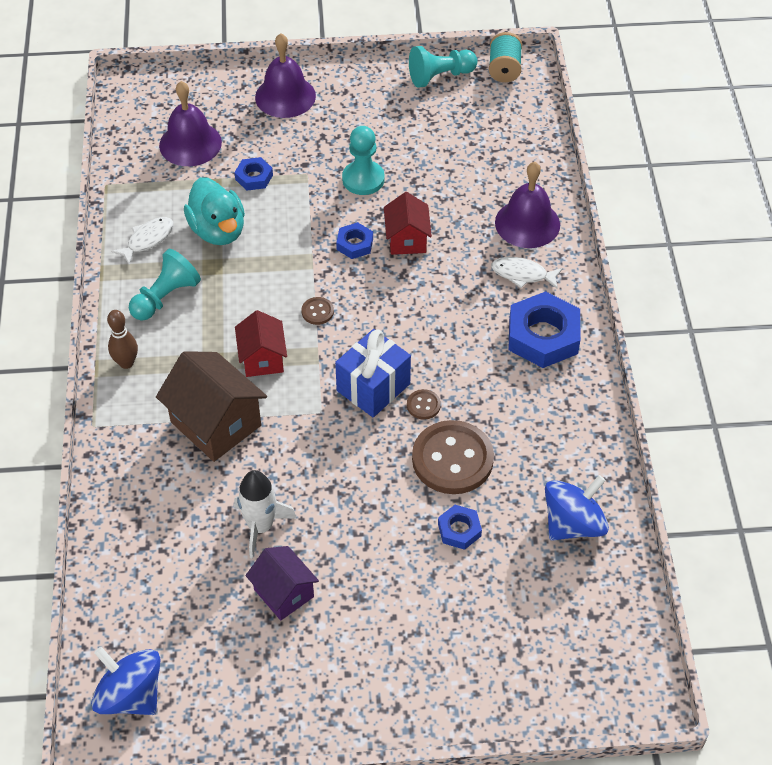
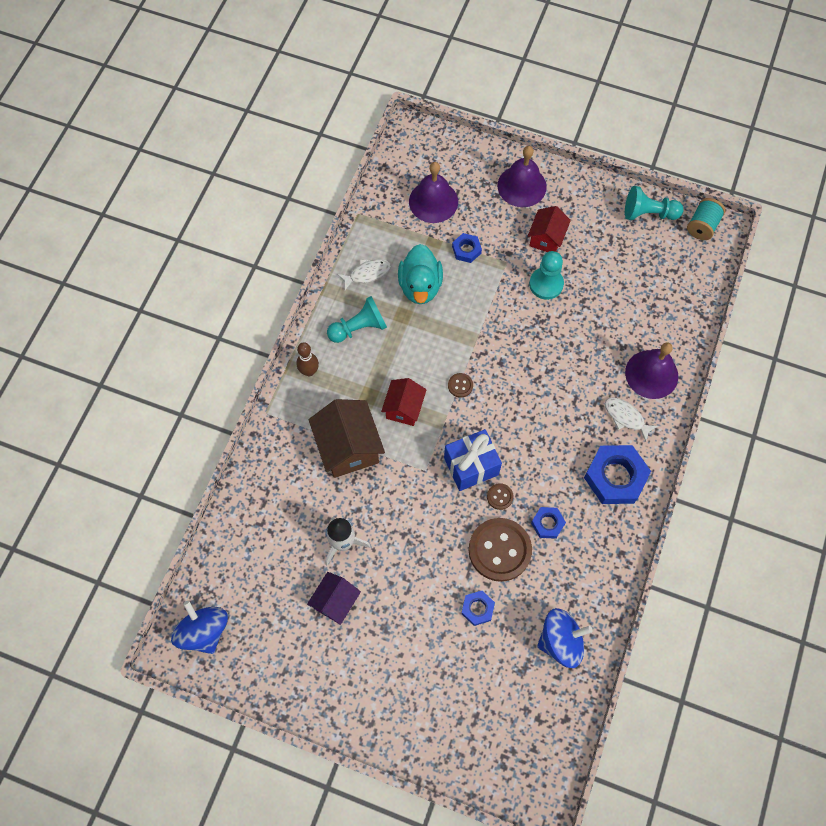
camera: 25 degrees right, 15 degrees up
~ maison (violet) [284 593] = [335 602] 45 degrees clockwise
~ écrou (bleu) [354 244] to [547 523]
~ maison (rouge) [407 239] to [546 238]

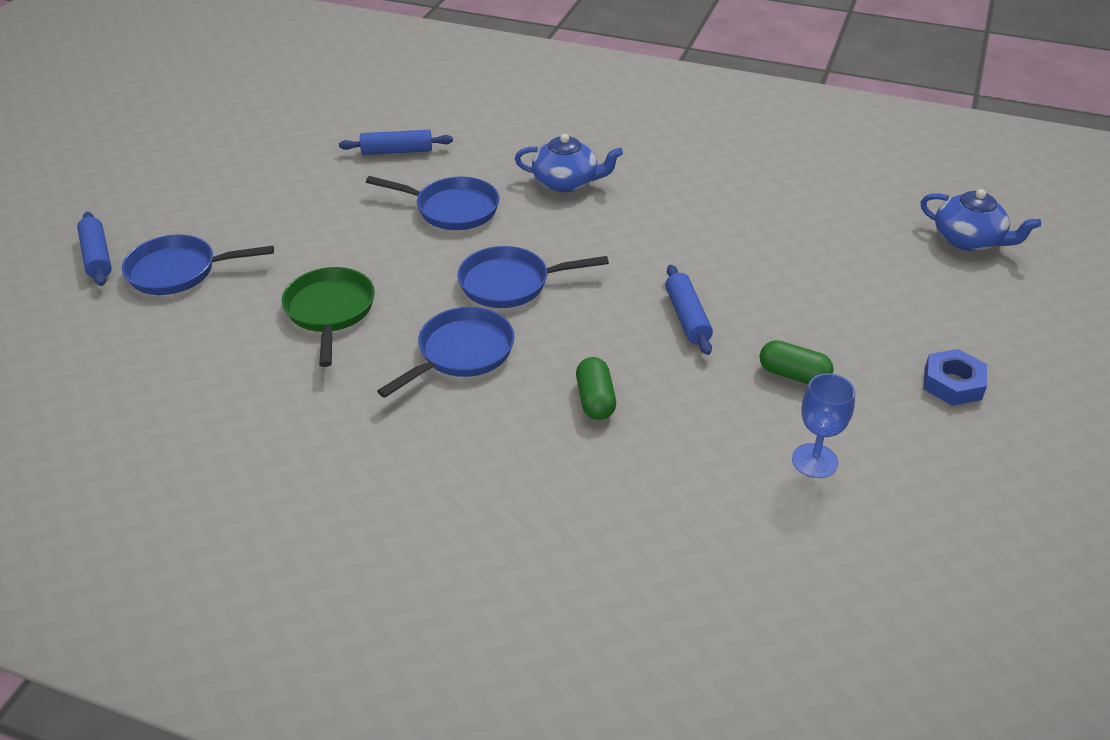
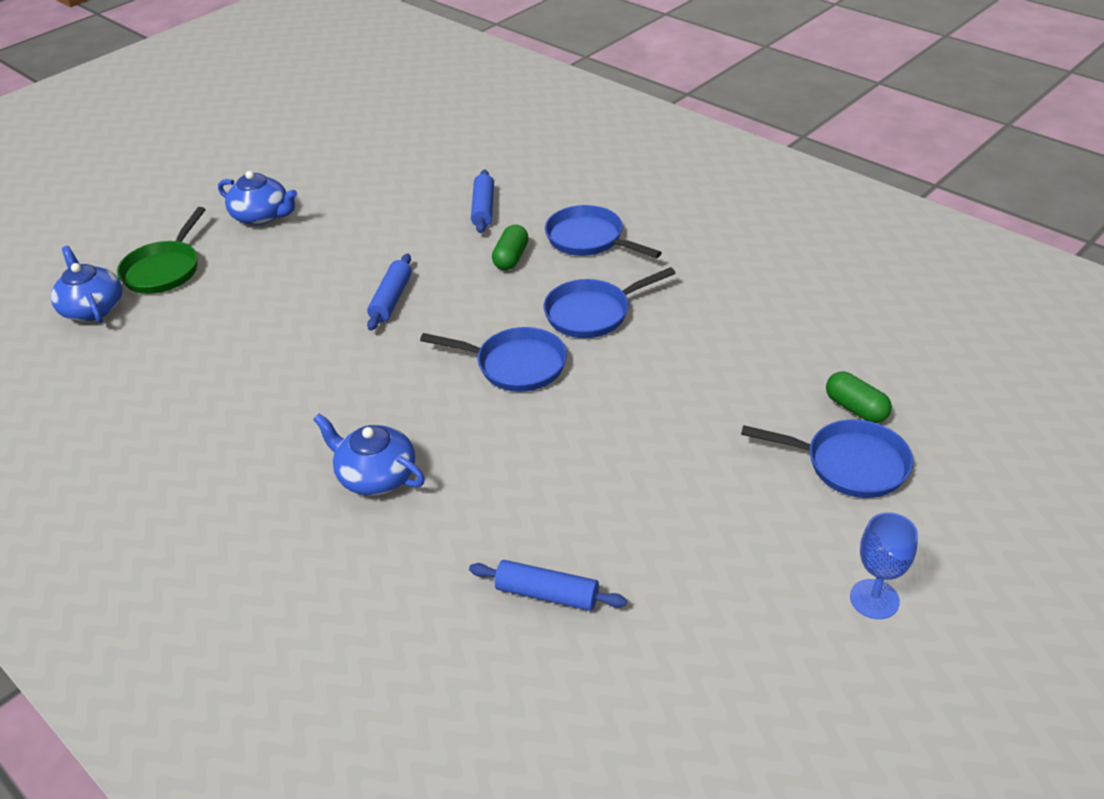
camera: 155 degrees left, 0 degrees up
~ rouleau à pâtisserie (bleu) [97 257] to [483 209]
~ poêle (vert) [330 311] to [164 270]
~ poêle (bleu) [452 209] to [589 239]
~ gélule (vert) [793 375] to [856 408]
~ verre à pied (bleu) [814 461] to [874 599]
~ écrou (bleu) [952 383] to théière (bleu) [262 216]

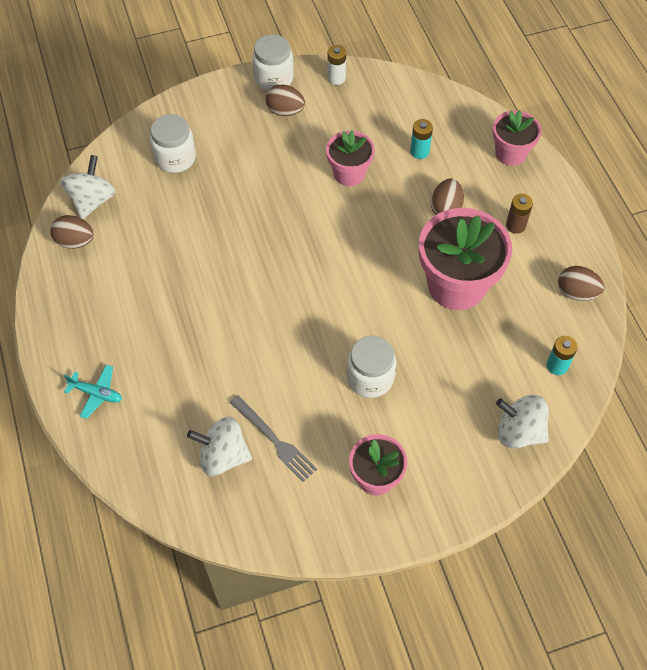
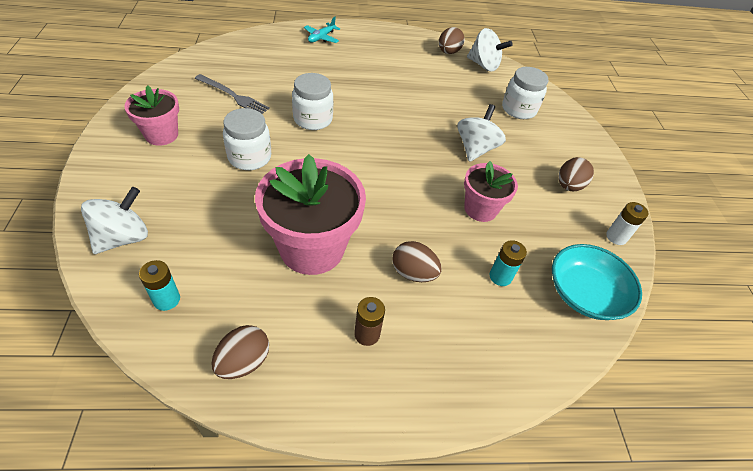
camera: 100 degrees right, 10 degrees down
~ toupie (blanc) [223 456] to [475 149]
~ fourchette (gris) [274 440] = [233 96] 120 degrees counterclockwise
~ bocal (blanc) [273 78] to [313 119]
- pot de fleurs (rose) [510 153]
+ bol (turquoise) [585 293]

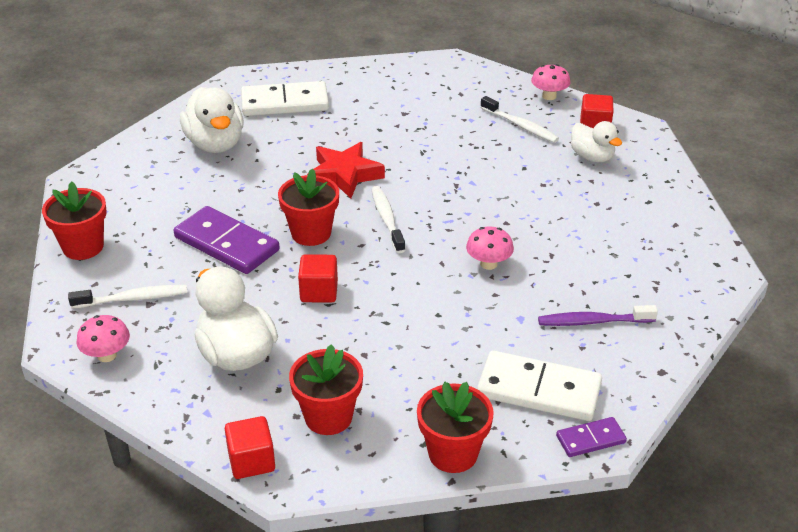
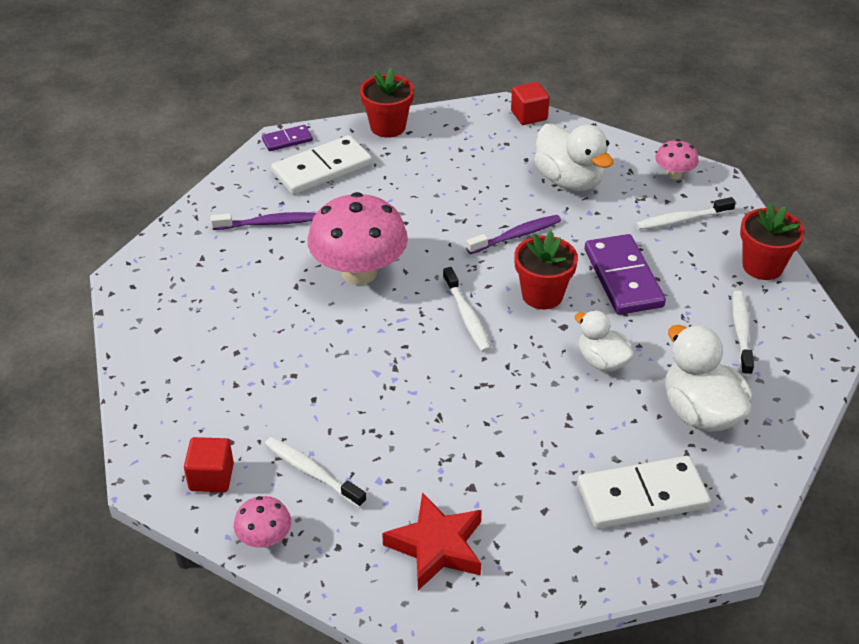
camera: 175 degrees right, 5 degrees up
~ domino (violet) [227 244] = [623 278] 45 degrees clockwise
- pot de fleurs (rouge) [328 417]
~ cube (rouge) [319 292] to brosse à dents (violet) [516 235]
~ étoile (rouge) [344 175] to [436 546]
~ champignon (rose) [488 264] = [359 272] x2.12
~ domino (blanc) [538 390] = [322 169] 45 degrees counterclockwise
~ canard (blanc) [592 157] to [602 361]
+ brosse à dents (blanc) [741 332]

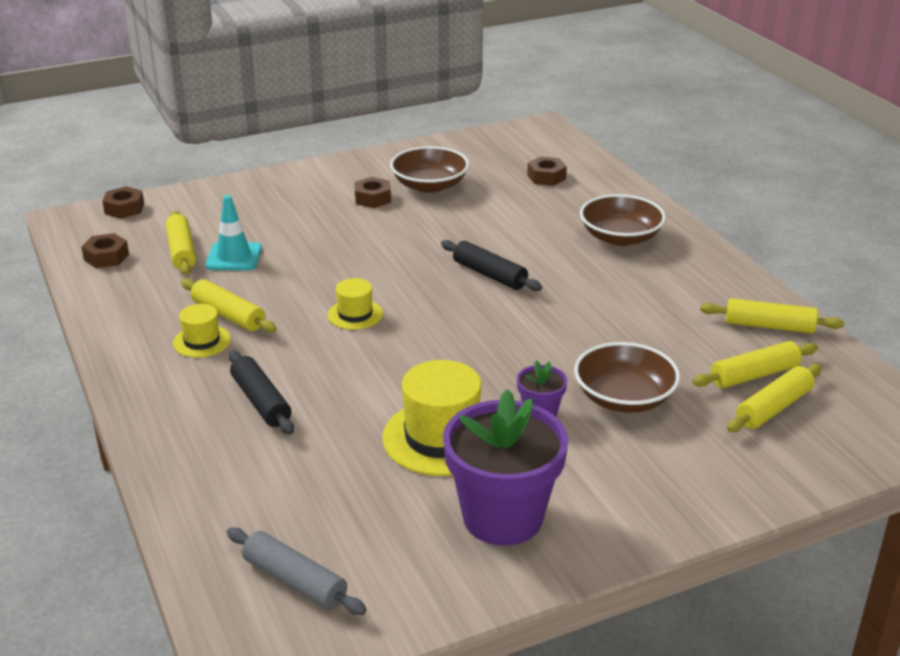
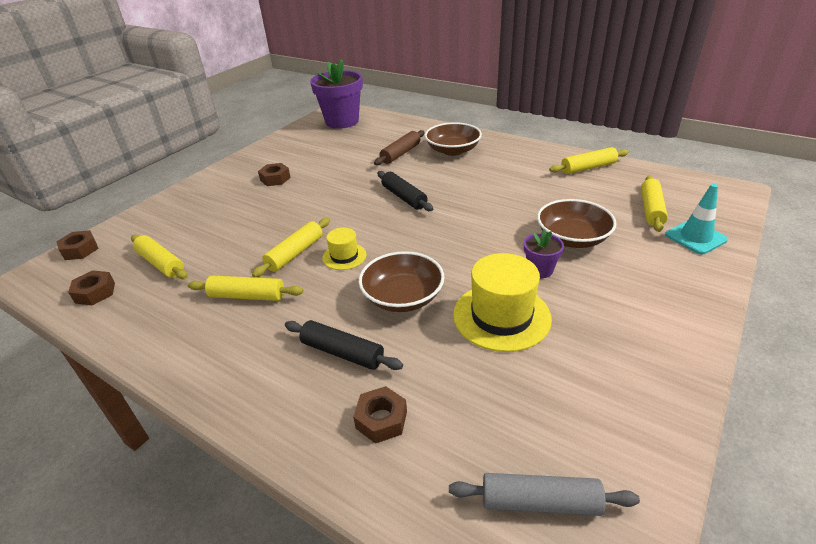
camera: 30 degrees left, 5 degrees up
- chapeau (jaune) [202 341]
~ cône de chantier (turquoise) [234 257] to [695 237]
~ bol (marron) [429 185] to [402 297]
~ rouleau à pâtisserie (noir) [490 275] = [404 197] 45 degrees clockwise
~ pot de fleurs (violet) [502 517] to [342 121]
~ écrou (marron) [546 177] to [381 419]
~ rouleau à pâtisserie (jaune) [754 375] to [295 253]
+ rouleau à pâtisserie (marron) [400 153]

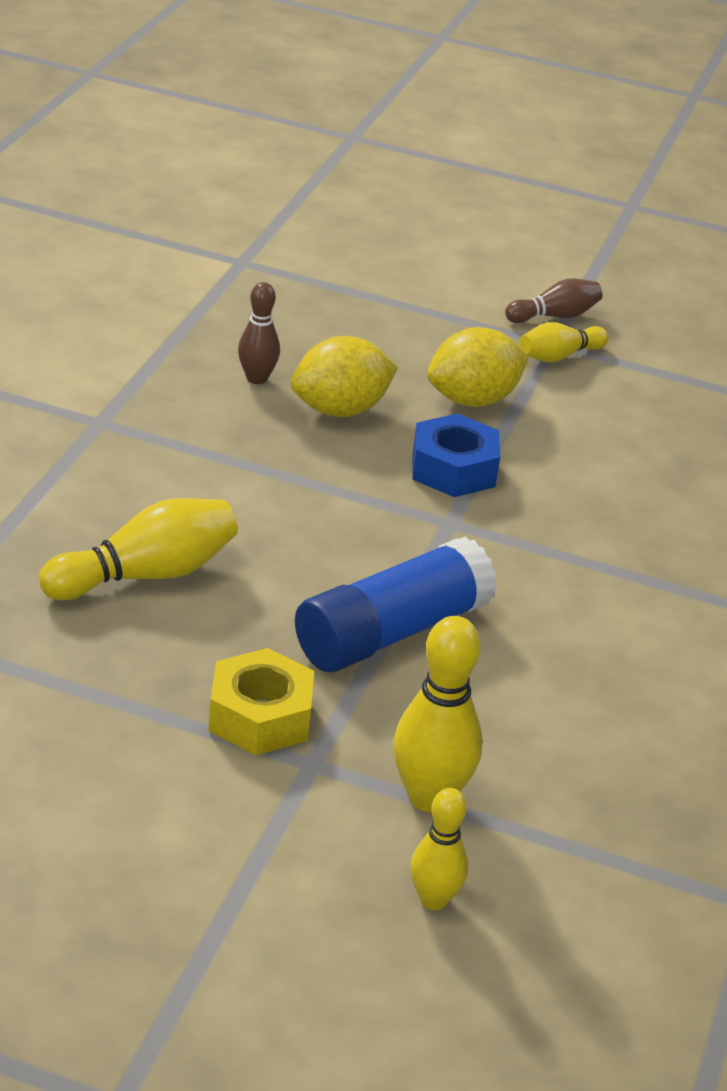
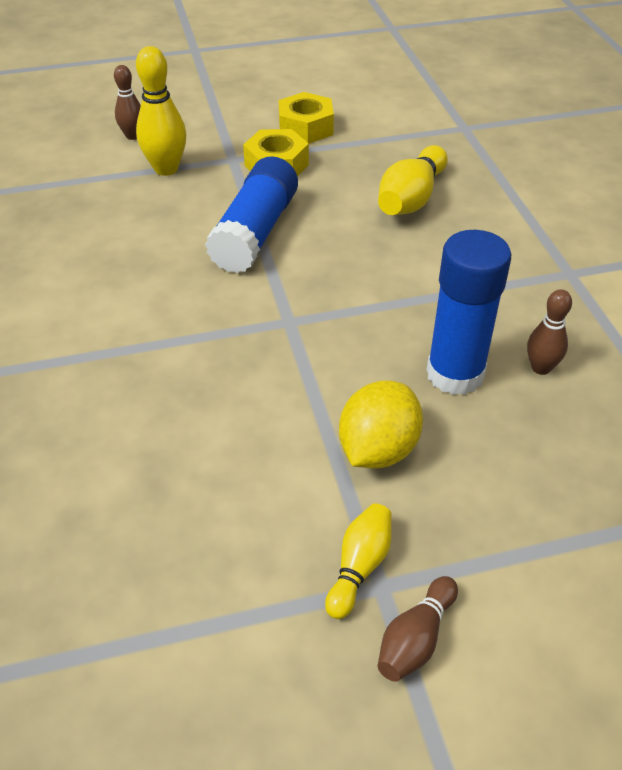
camera: 150 degrees right, 10 degrees up
~ citron (jaune) [340 410] to bâton de colle (bleu) [455 374]
~ quille (jaune) [433 899] to quille (marron) [133 136]
- écrou (bleu) [453 469]
+ écrou (jaune) [305 127]

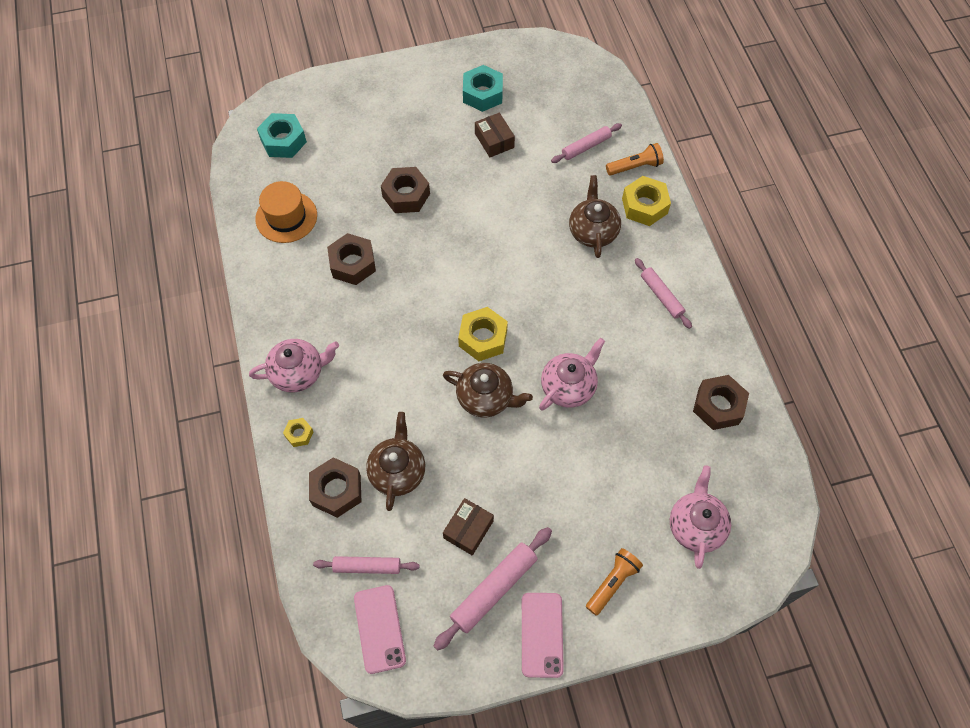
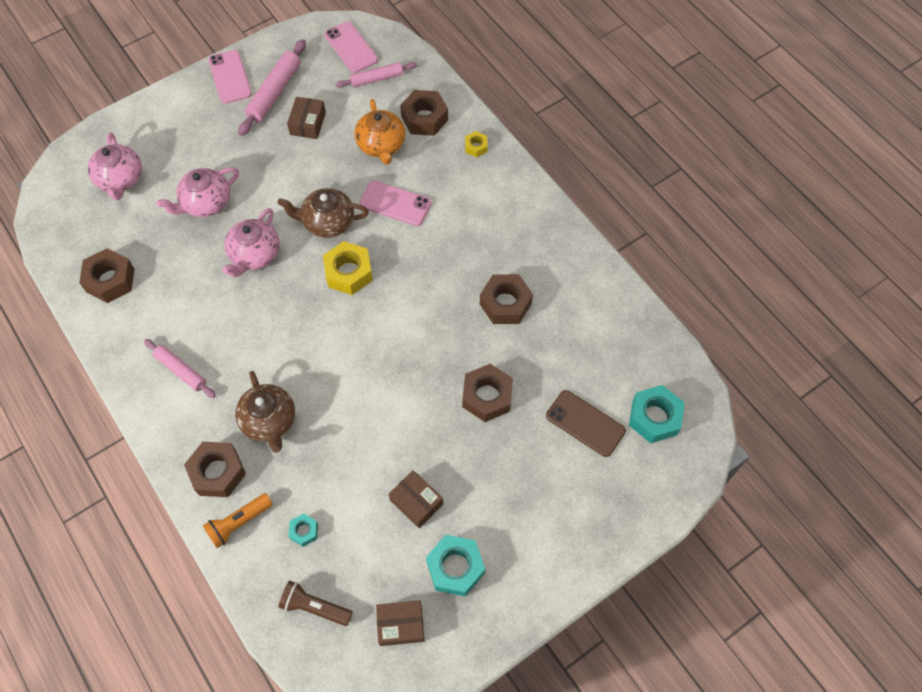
camera: 160 degrees right, 0 degrees up
~ théière (rose) [298 372] to [206 203]
- chapeau (orange) [286 217]
~ théière (marron) [398 471] to théière (orange) [381 145]
~ rouleau à pâtisserie (rose) [586 147] to écrou (turquoise) [304 531]
- lampe de poche (orange) [612 583]
~ écrou (jaune) [644 206] to écrou (marron) [217 472]
+ lampe de poche (marron) [314 607]
+ téléphone (rose) [395 203]
+ boîte (marron) [401 625]
+ téléphone (marron) [585 423]

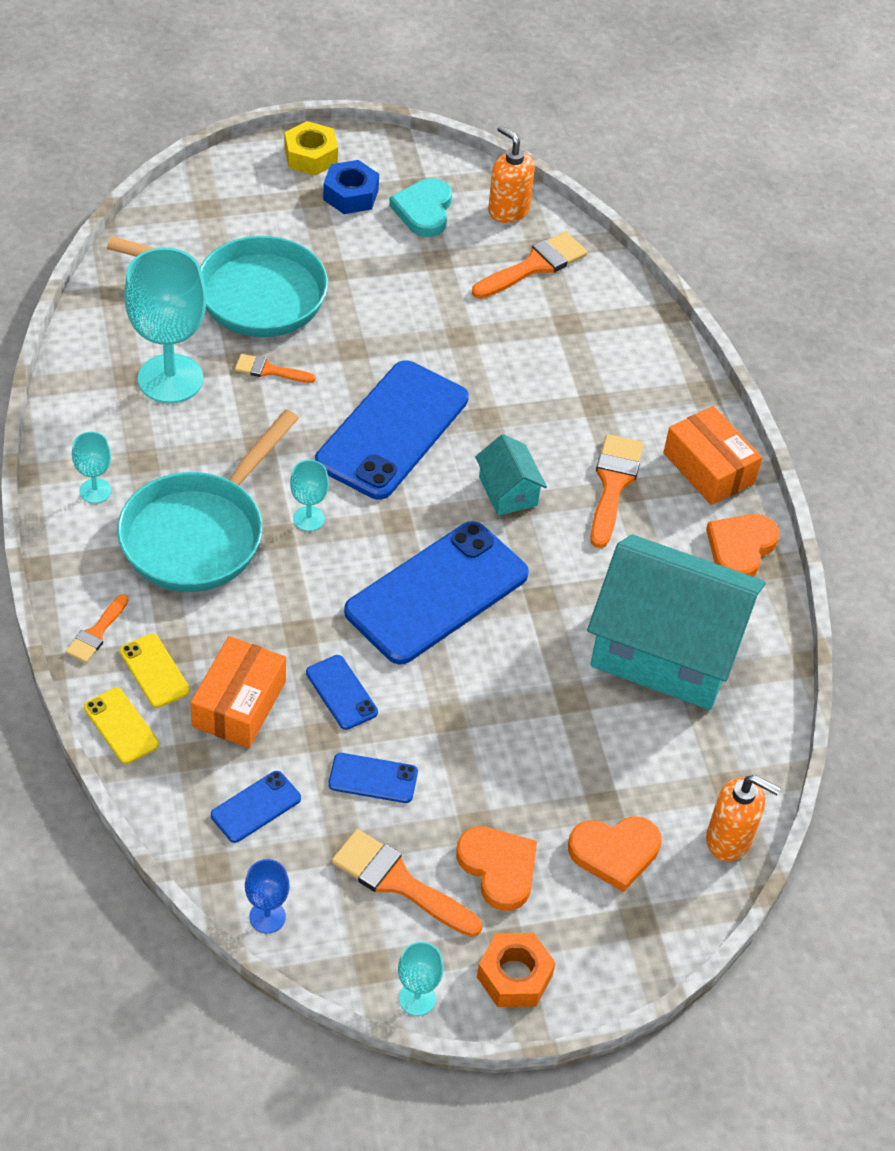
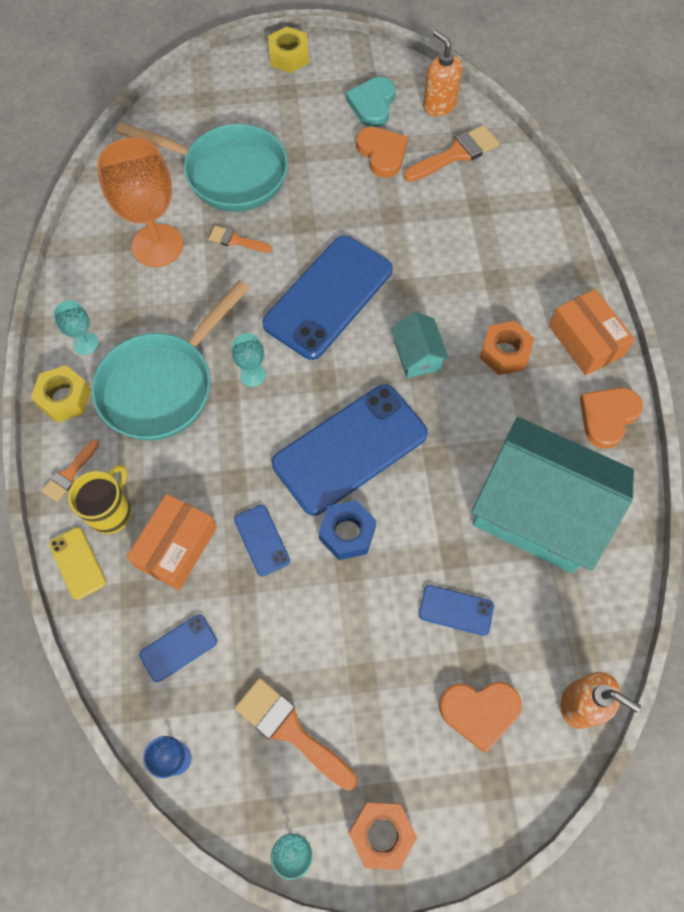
camera: 10 degrees right, 15 degrees up
~ téléphone (jaune) [154 671] to tasse (jaune) [111 512]
~ verre à pied (turquoise) [170 379] to verre à pied (orange) [157 245]
~ écrou (bleu) [350 195] to [347 533]
~ téléphone (bleu) [373 778] to [456 610]
~ cœur (orange) [498 868] to [382 153]
~ pinceau (orange) [613 484] to écrou (orange) [504 353]
+ écrou (jaune) [64 398]

